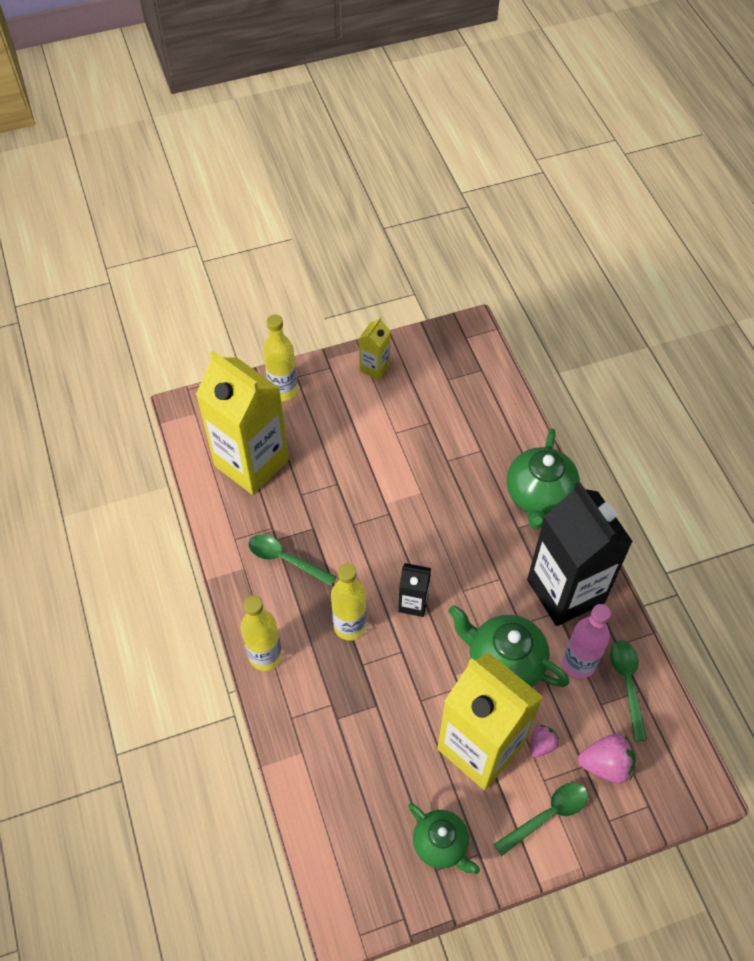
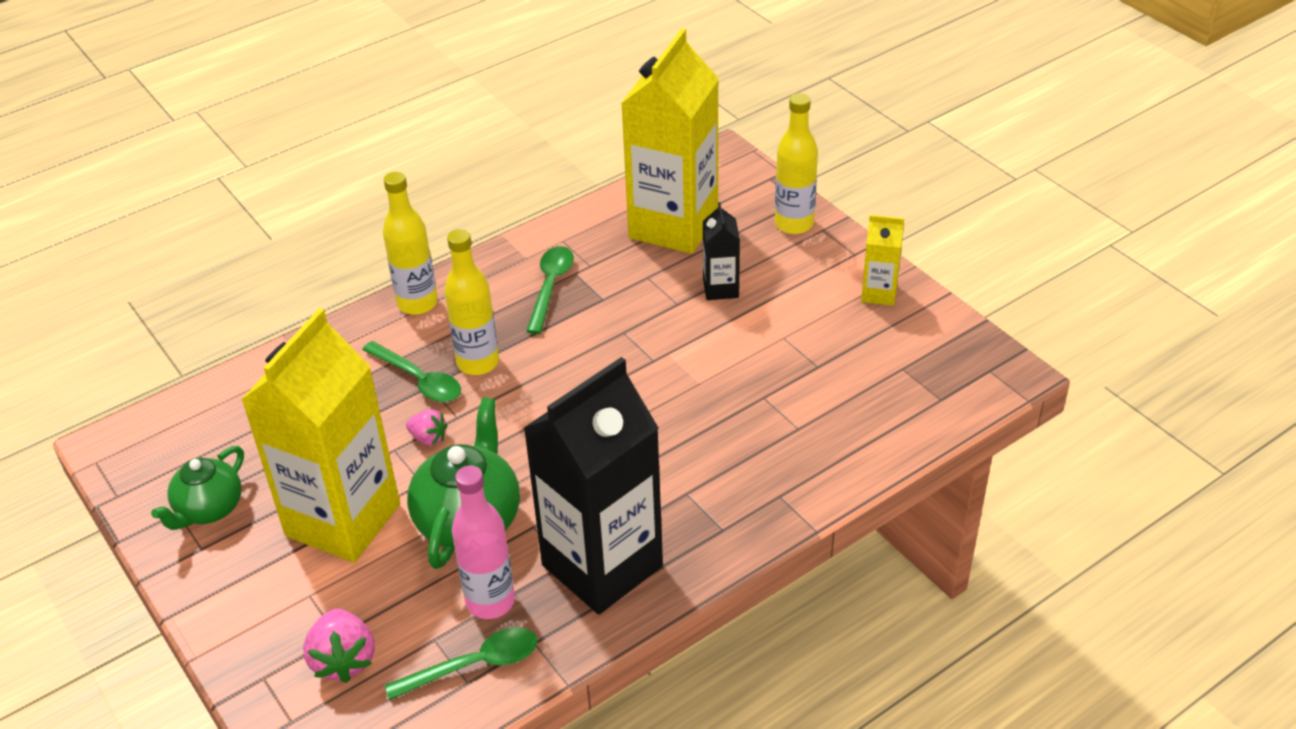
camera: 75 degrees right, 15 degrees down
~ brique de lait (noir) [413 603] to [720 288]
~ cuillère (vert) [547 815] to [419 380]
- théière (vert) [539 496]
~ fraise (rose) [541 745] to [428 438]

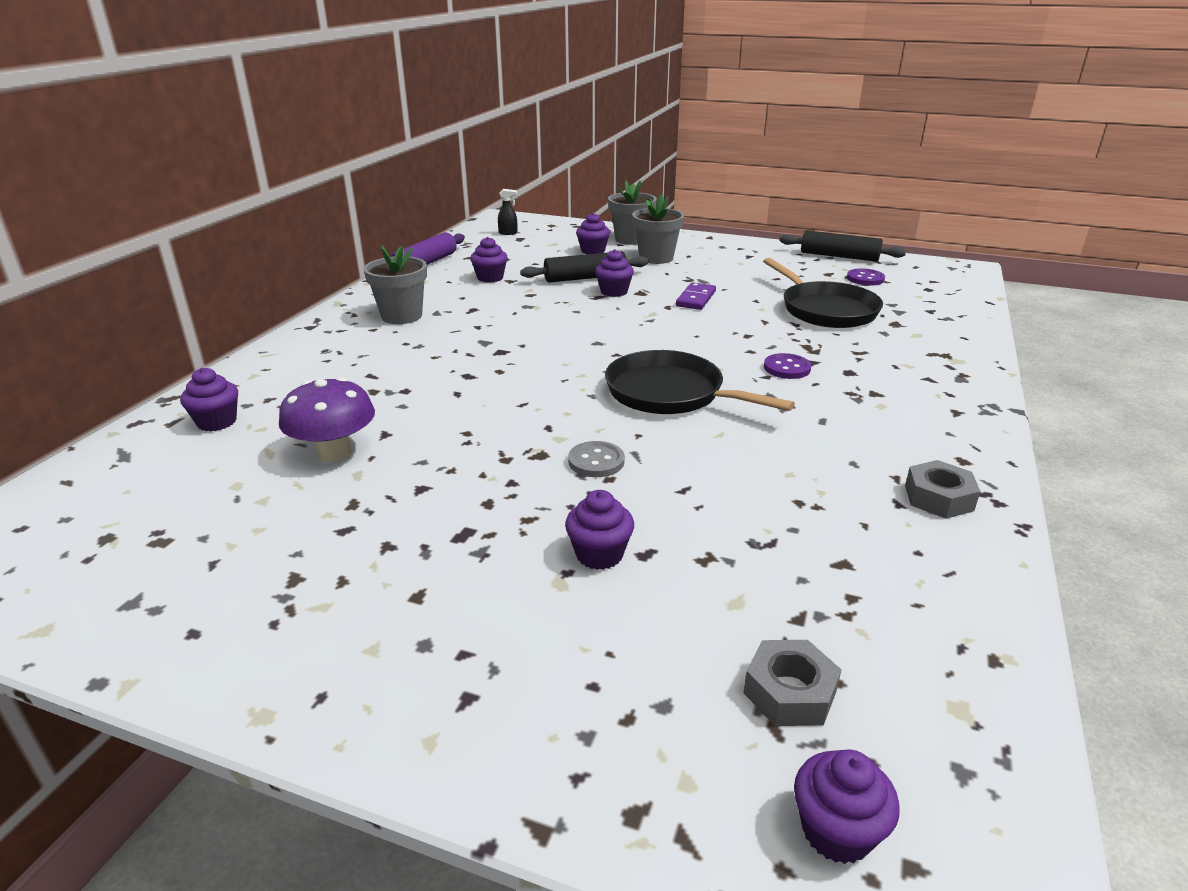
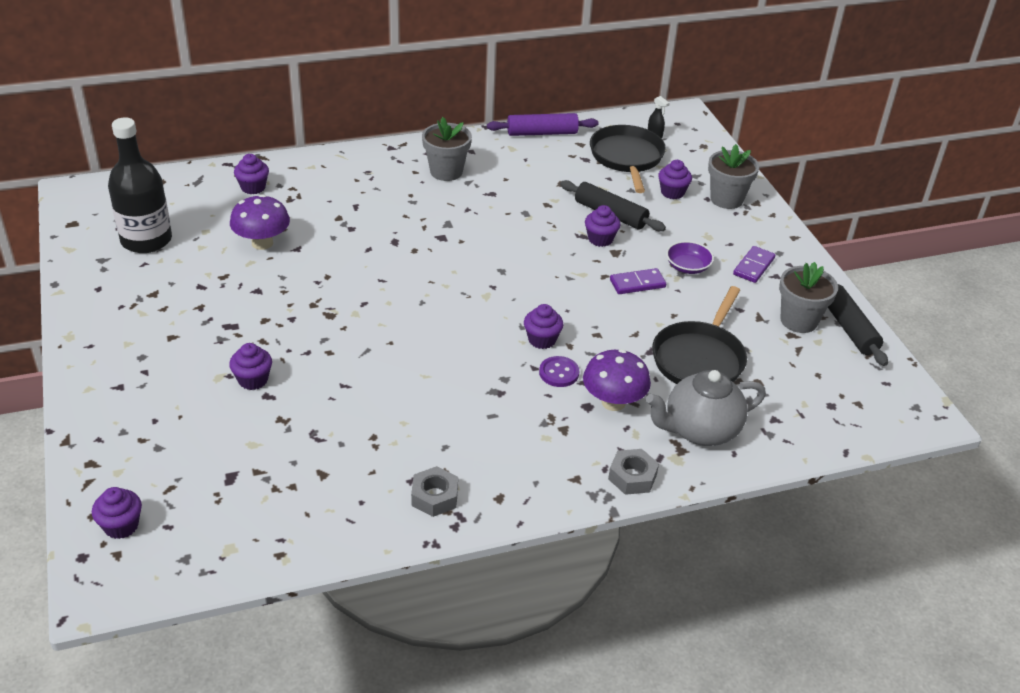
camera: 50 degrees right, 10 degrees up
~ muffin (violet) [490 278] to [542 340]
- bouton (gris) [596 461]
~ poêle (noir) [670 393] to [627 158]
~ pot de fleurs (gris) [656 258] to [798 320]
~ écrou (gris) [789 692] to [632 477]
- bouton (violet) [865 279]
+ bouteille (noir) [146 240]
+ champignon (violet) [613 402]
+ théière (gris) [700 430]
+ bol (violet) [687 267]
+ domino (violet) [754 266]

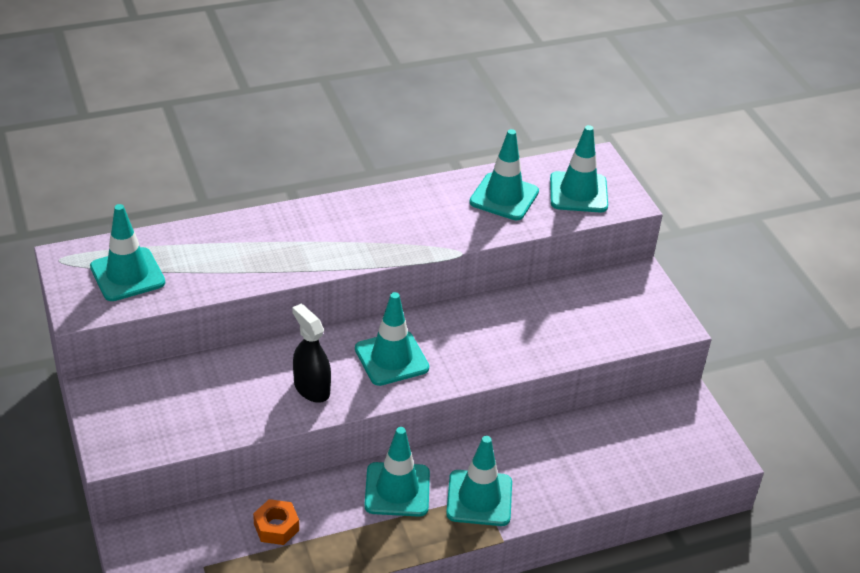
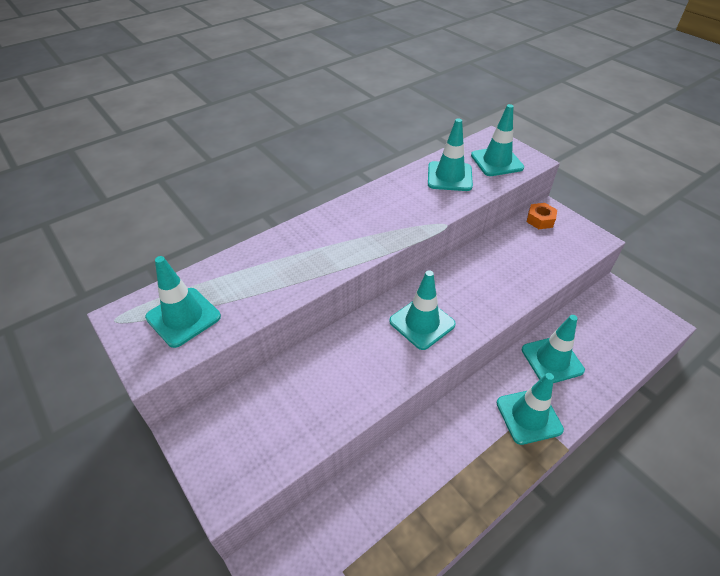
camera: 15 degrees left, 5 degrees up
~ écrou (orange) [276 527] to [540 220]
- vaporisateur (noir) [311 388]
~ cône de chantier (turquoise) [397 490] to [552 360]

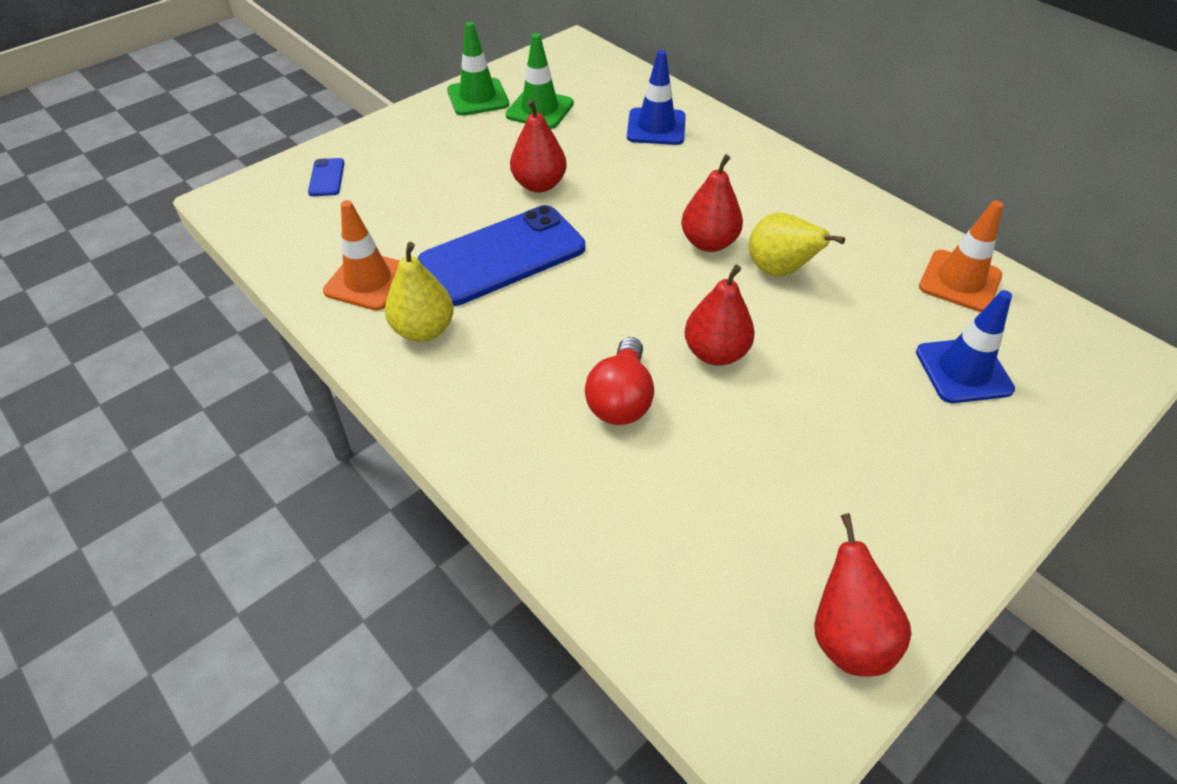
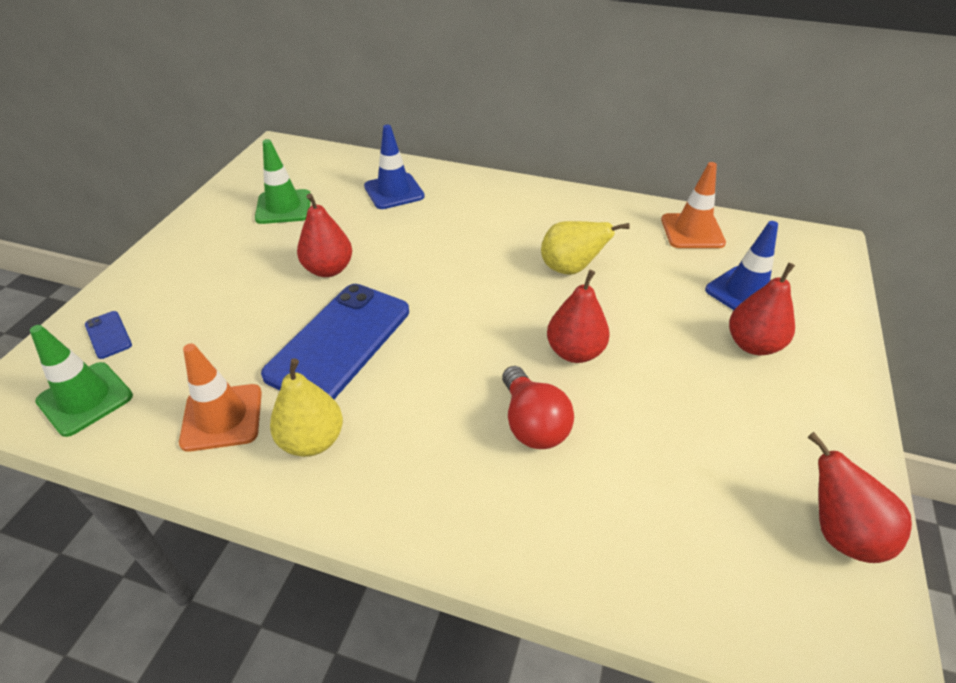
camera: 30 degrees left, 5 degrees down
~ cône de chantier (vert) [478 97] to [85 399]
~ poire (rouge) [708 243] to [753 344]

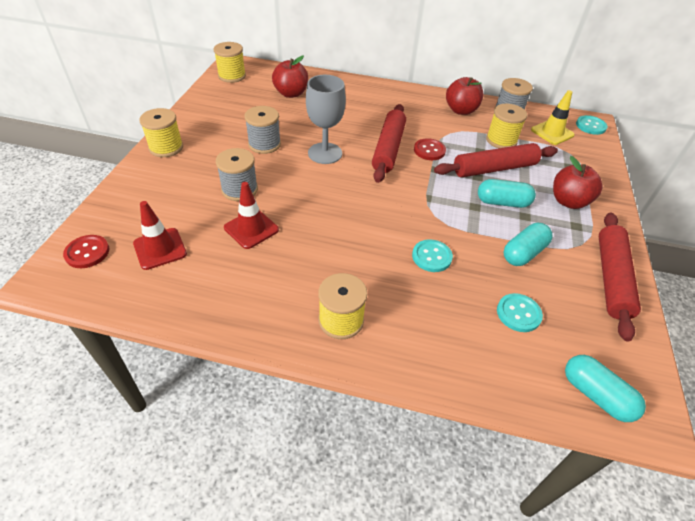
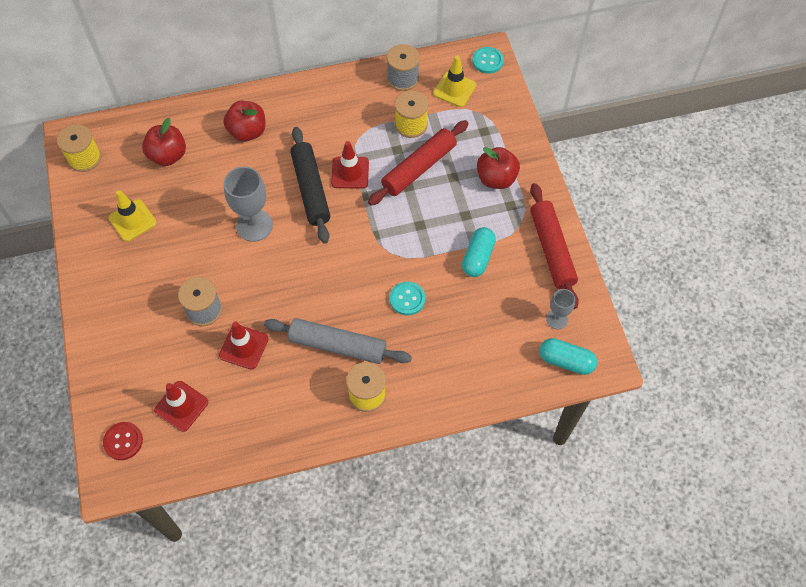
camera: 25 degrees left, 15 degrees up
- bobine (jaune) [166 147]
- bobine (gris) [264 144]
~ rouleau à pâtisserie (rouge) [388 148] to rouleau à pâtisserie (noir) [310 189]
~ bouton (rouge) [429 150] to cône de chantier (rouge) [350 173]
~ pomme (rouge) [461 110] to [247 132]
- gélule (turquoise) [502 202]
- bouton (turquoise) [518 313]
+ cône de chantier (jaune) [132 220]
+ rouleau à pâtisserie (gris) [337 346]
+ verre à pied (gris) [557 319]

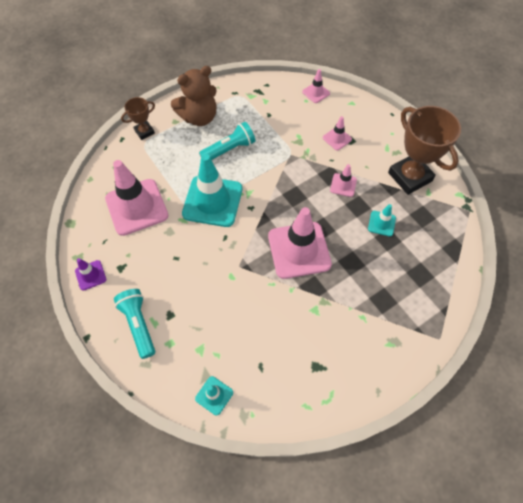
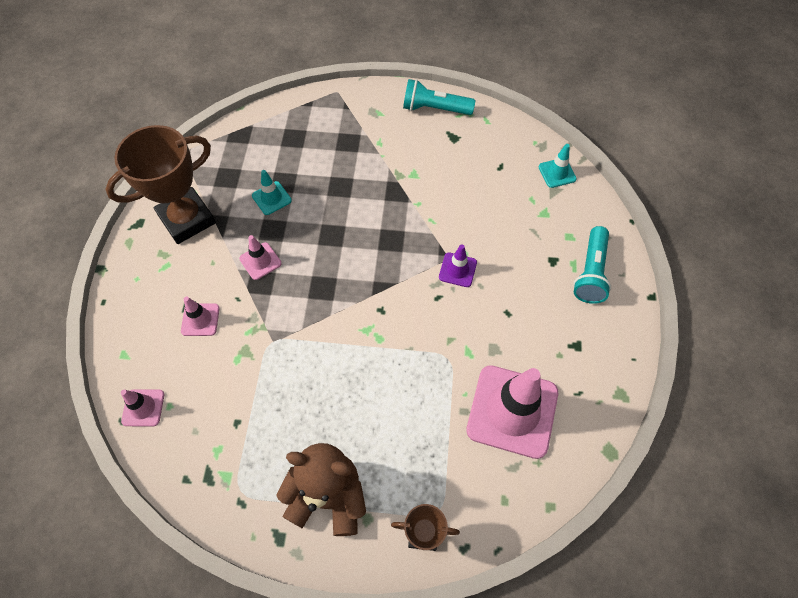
camera: 140 degrees left, 0 degrees up
~ cône de chantier (violet) [90 275] to [457 270]
- cône de chantier (turquoise) [212 201]
~ lampe de poche (turquoise) [229 149] to [434 109]
- cône de chantier (rose) [299 250]
~ trophée (marron) [409 177] = [187 219] 45 degrees clockwise

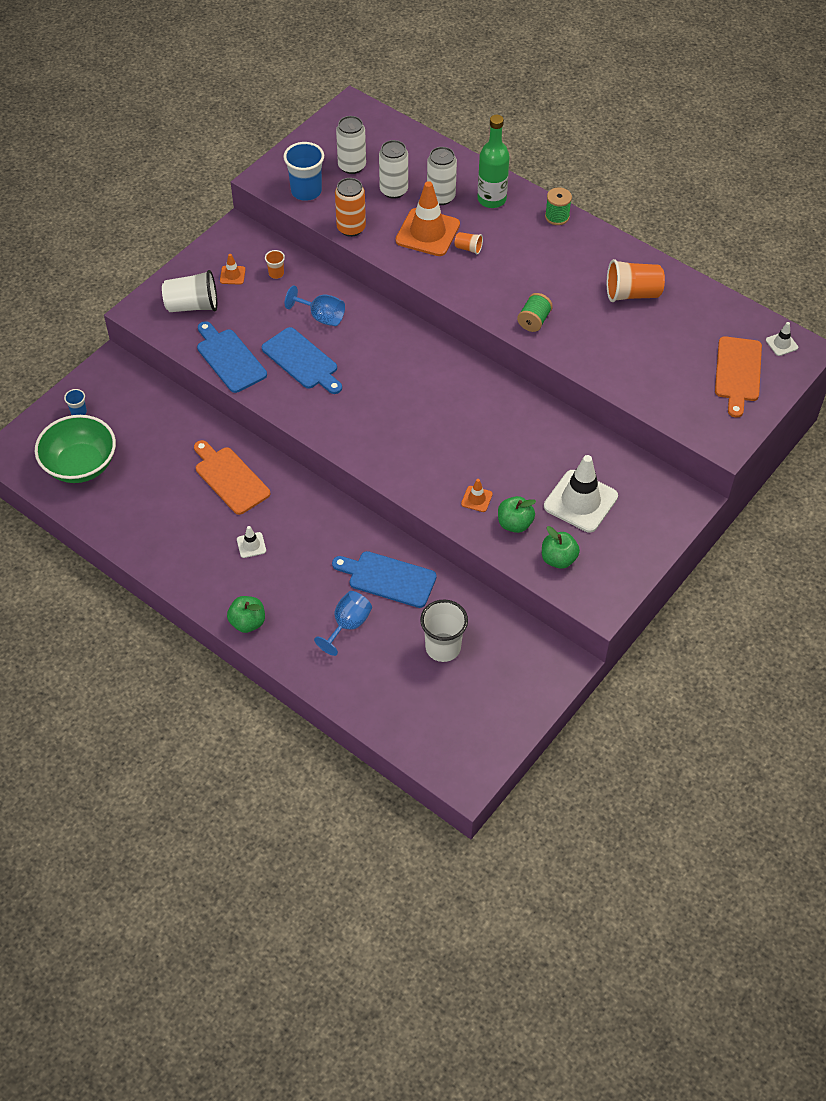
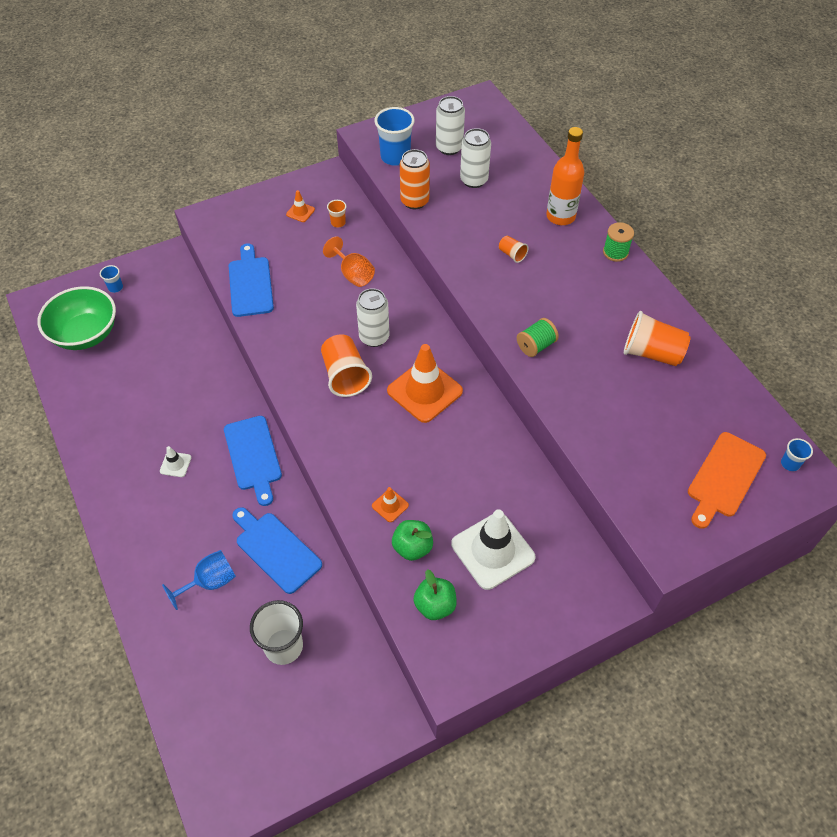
camera: 25 degrees right, 0 degrees up
- gobelet (blanc) [192 306]
- planche à découper (orange) [230 478]
- pomme (vert) [247 622]
~ planche à découper (bleu) [302 361] to [253 456]
~ verre à pied (bleu) [321 317] to verre à pied (orange) [353 274]
~ cône de chantier (orange) [427 232] to [424 391]
~ canette (blanc) [441 197] to [374 337]
~ bouteille (vert) [491 199] to bouteille (orange) [560 216]
~ cône de chantier (blanc) [781 344] to gobelet (bleu) [790 464]
+ gobelet (orange) [345 376]

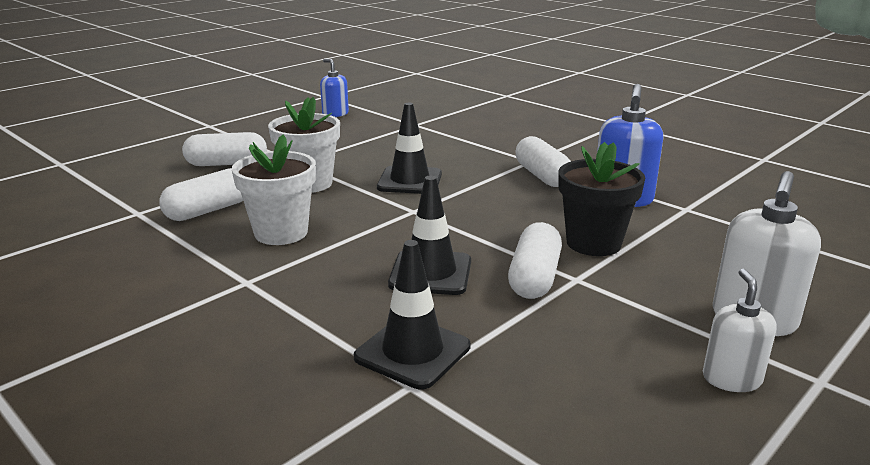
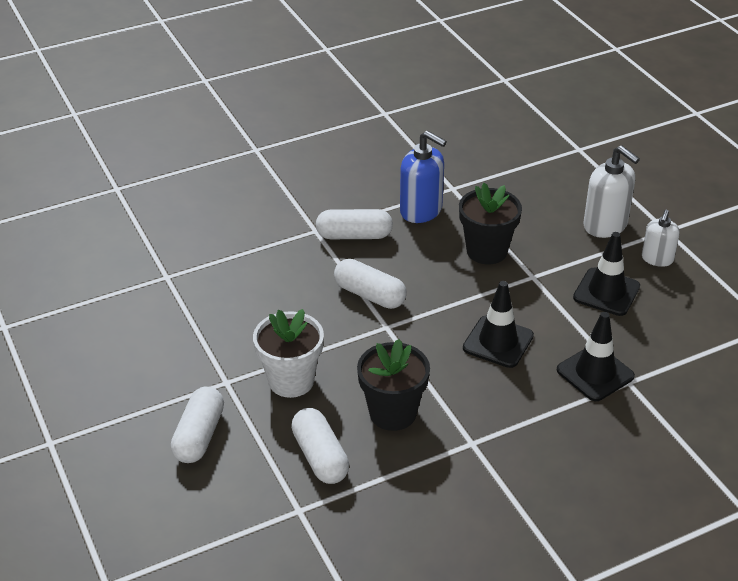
camera: 70 degrees left, 15 degrees up
~ pot de fleurs (blanc) [281 233] to pot de fleurs (noir) [393 413]
- distributeur de savon (bleu) [335 114]
~ cône de chantier (noir) [409 181] to [606 292]
~ gélule (blanc) [534 278] to [369 295]
~ distributeur de savon (blanc) [731 379] = [657 259] 90 degrees counterclockwise

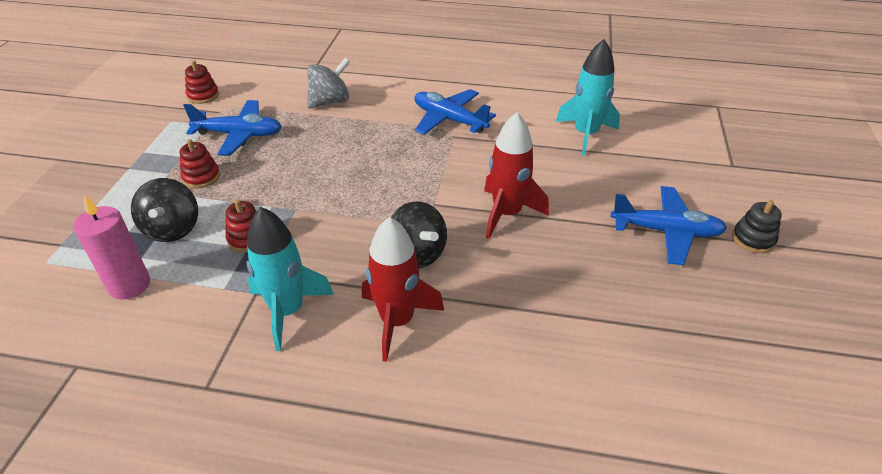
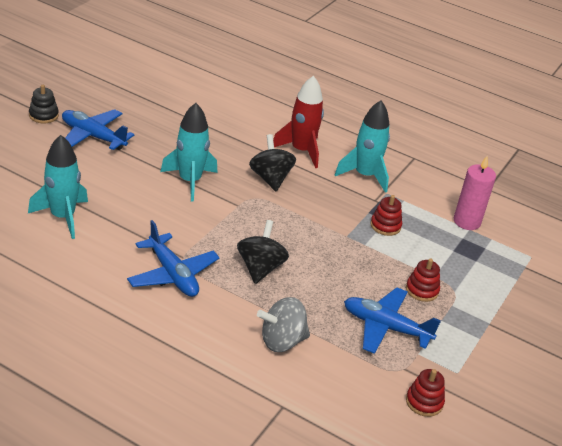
camera: 165 degrees left, 5 degrees down
~ toupie (noir) [173 229] to [260 268]
~ fusée (rouge) [507 213] to fusée (turquoise) [189 181]

